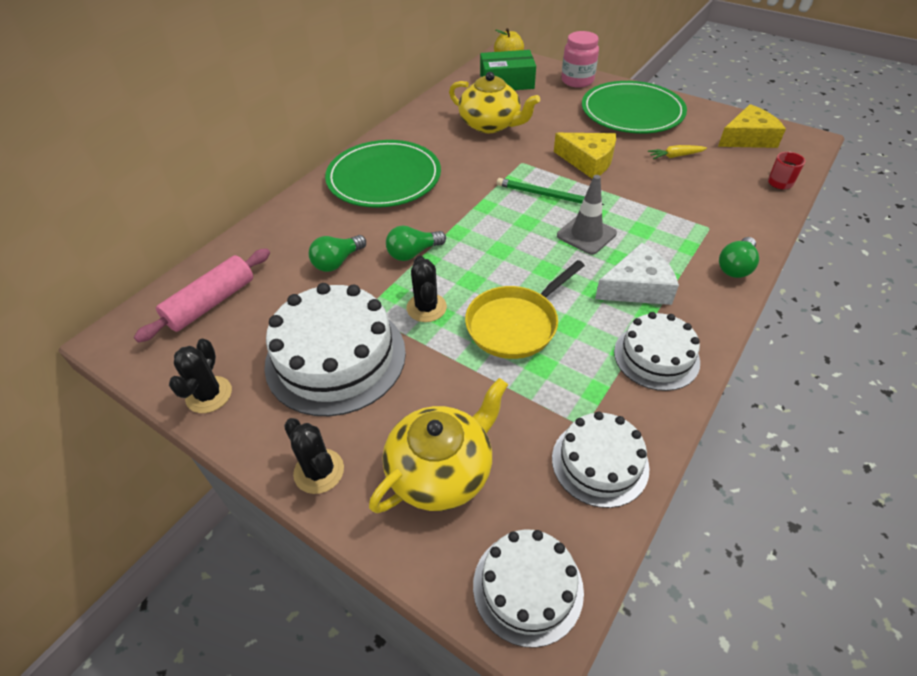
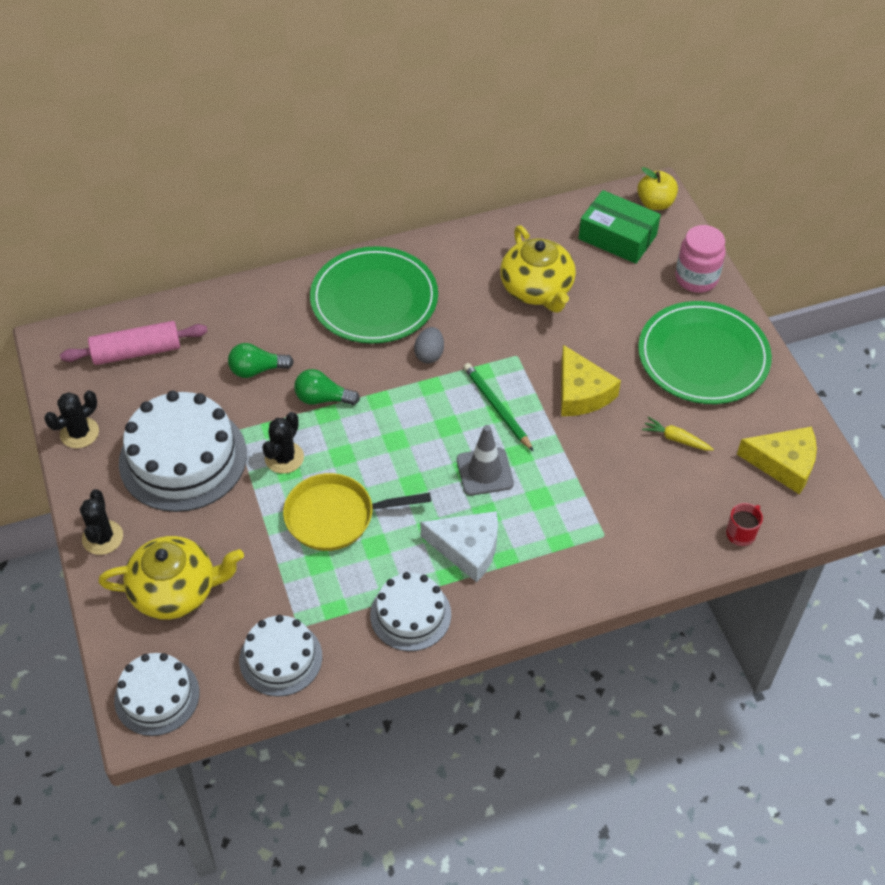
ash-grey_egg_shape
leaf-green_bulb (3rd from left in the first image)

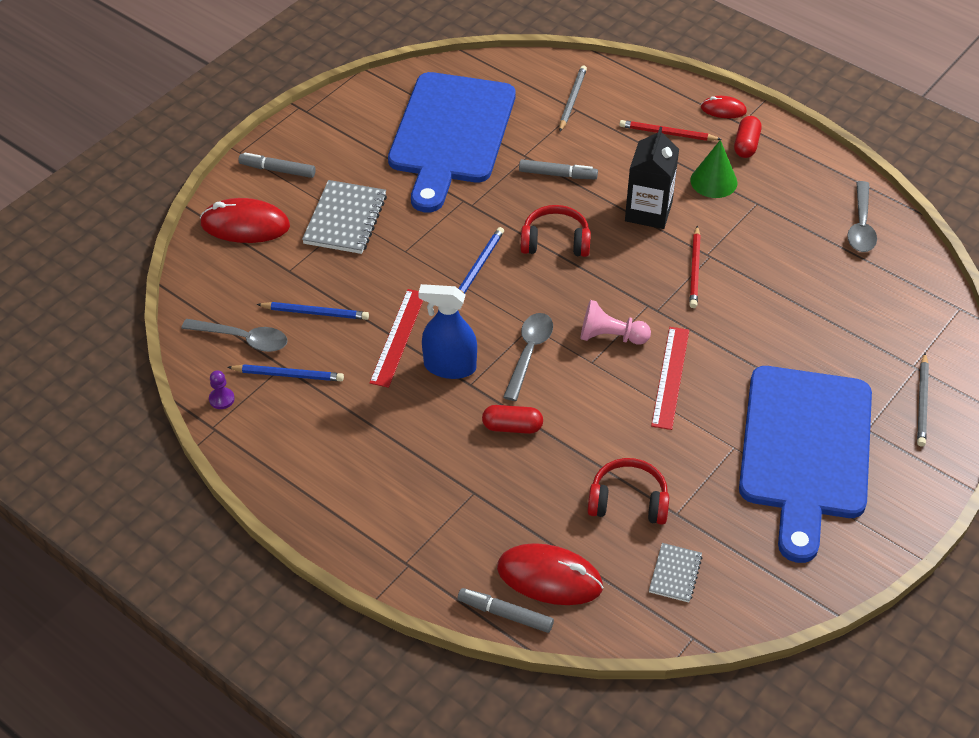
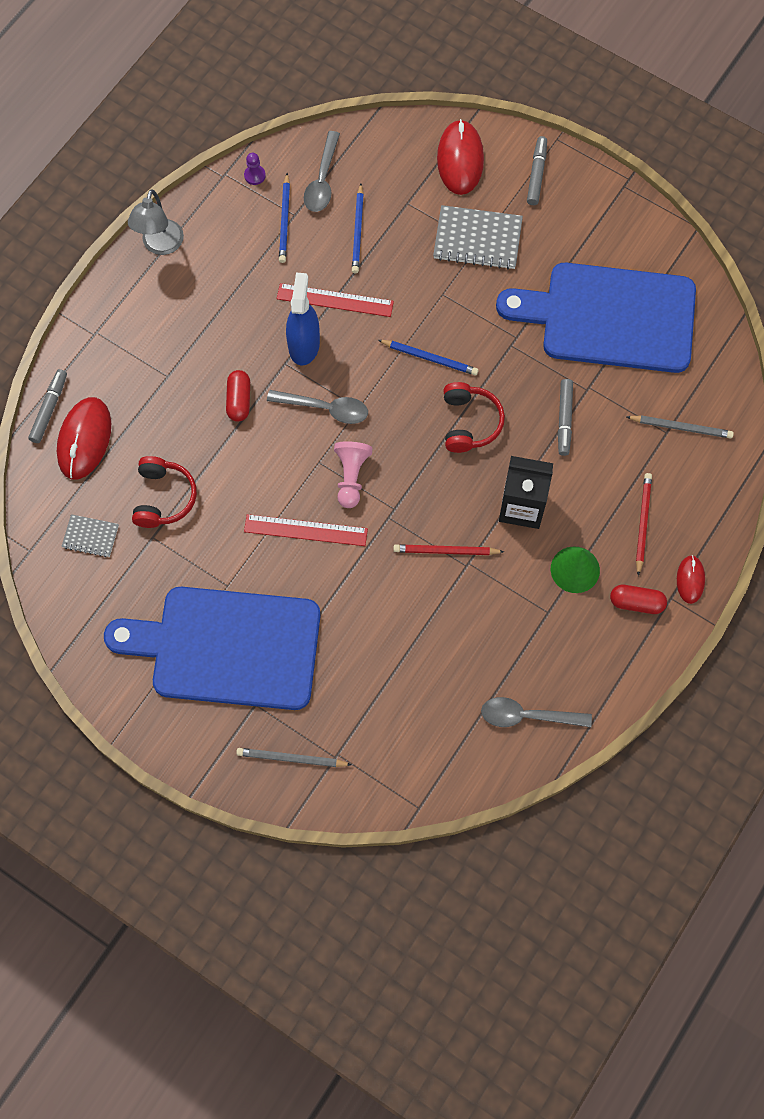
ash-grey_lamp

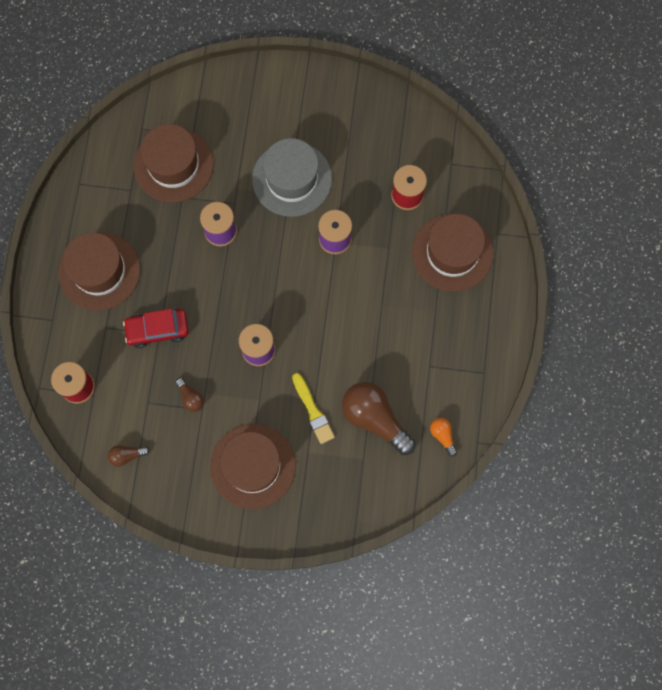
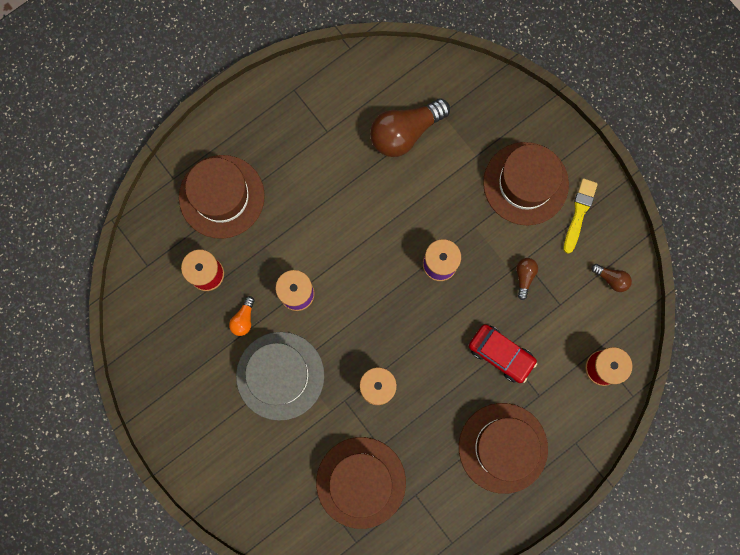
bright_orange_bulb
dark_brown_bulb (1st from left)
bright_yellow_brush

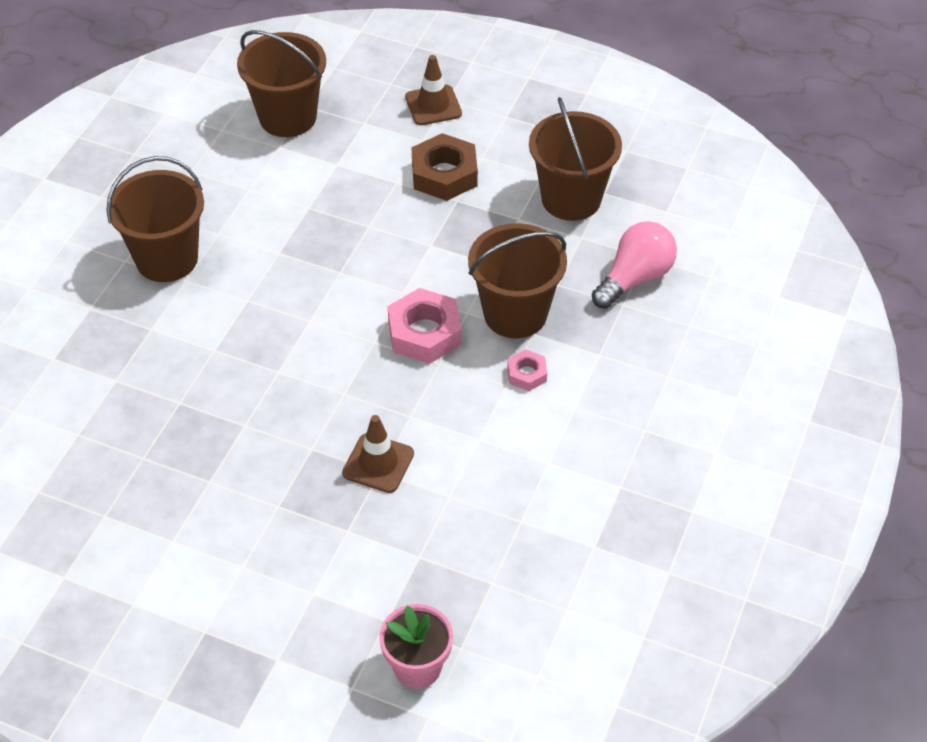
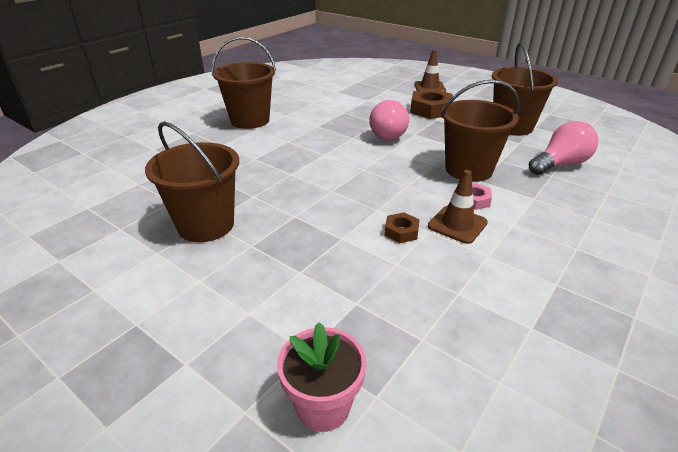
dark_brown_sand_bucket (1st from left)
pink_bulb (1st from left)
dark_brown_hexagon_nut (1st from left)
dark_brown_safety_cone (2nd from left)
pink_hexagon_nut (1st from left in the first image)

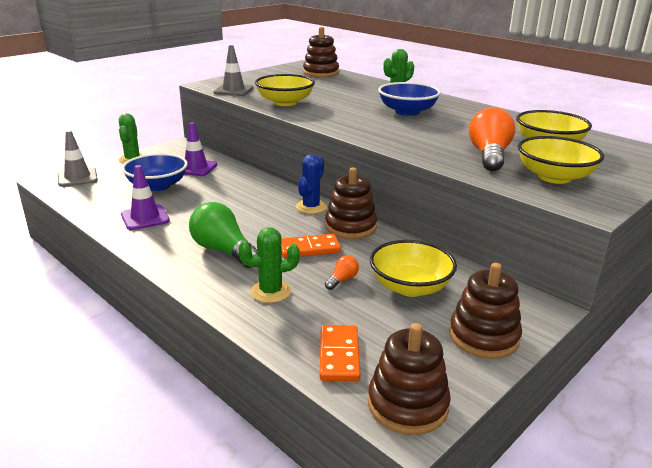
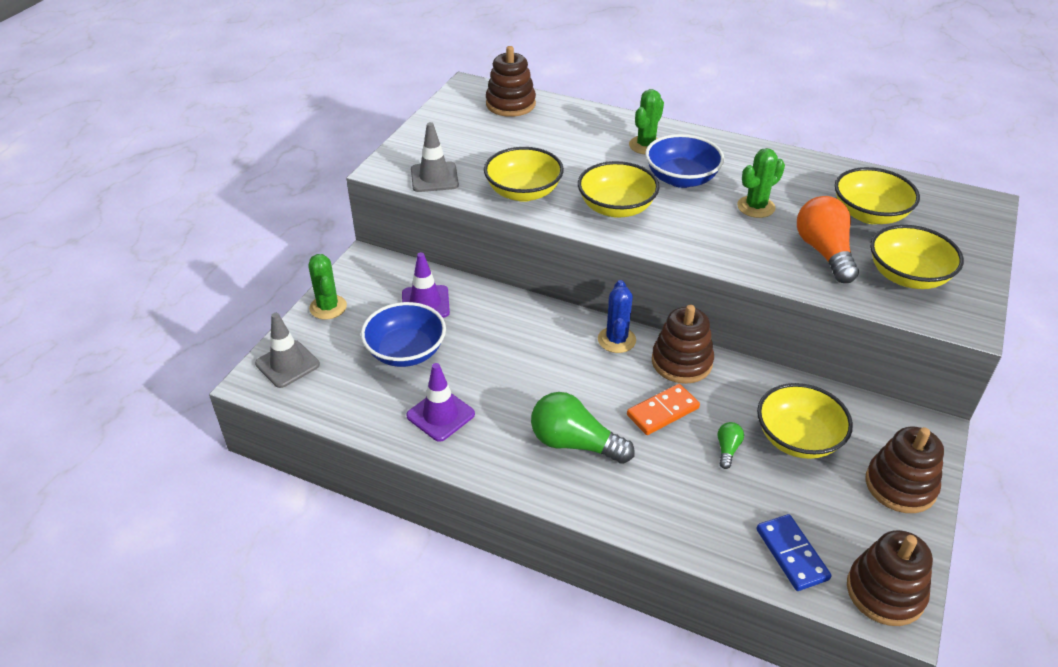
bright_yellow_deep_dish (2nd from left)
leaf-green_bulb (2nd from left)
leaf-green_saguaro_cactus (3rd from left)
royal_blue_domino

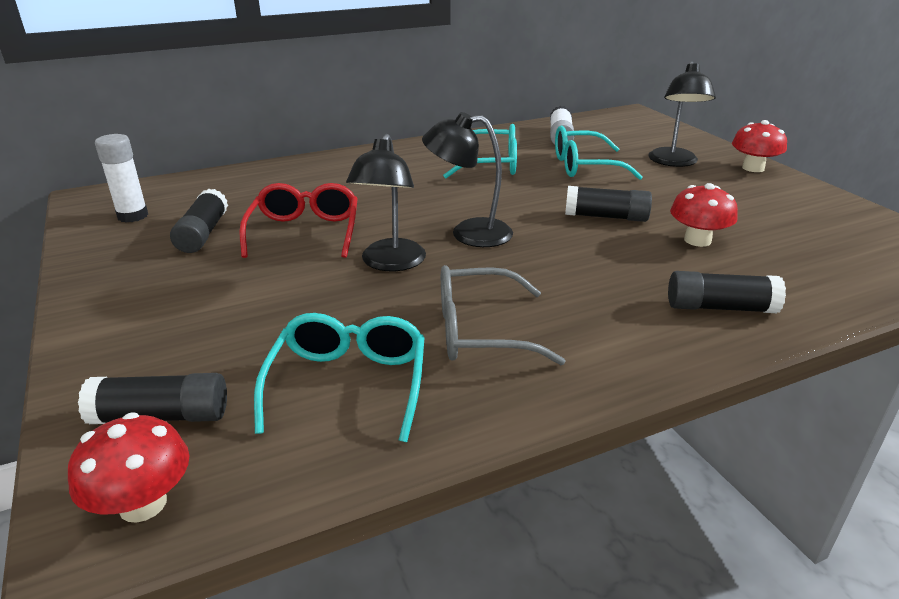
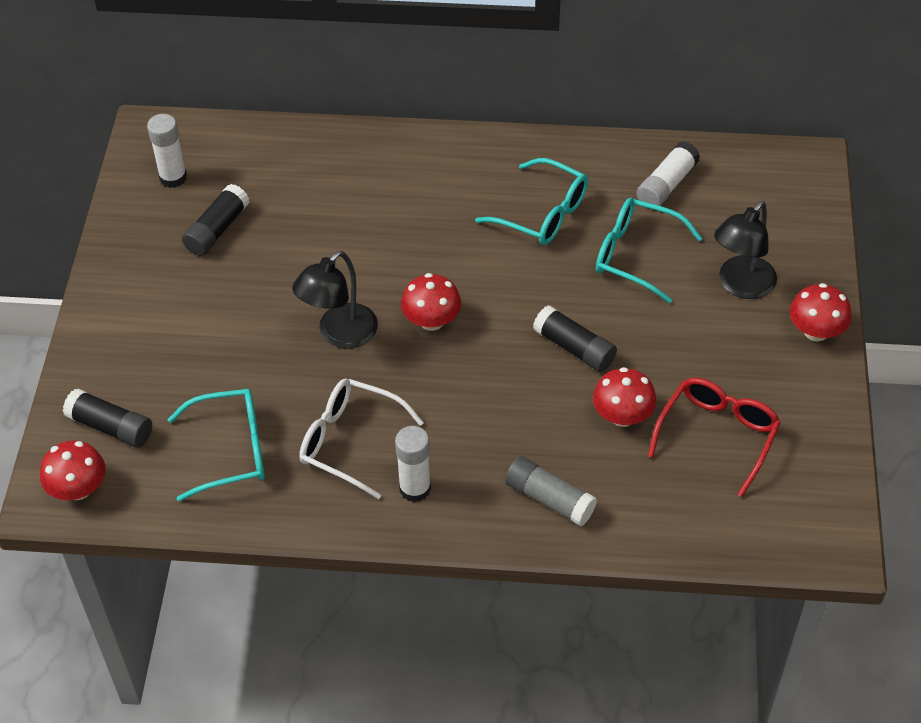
turquoise_spectacles (1st from left)
snow-white_spectacles
snow-white_glue (2nd from left)
scarlet_mushroom (2nd from left)
ash-grey_glue
scarlet_spectacles

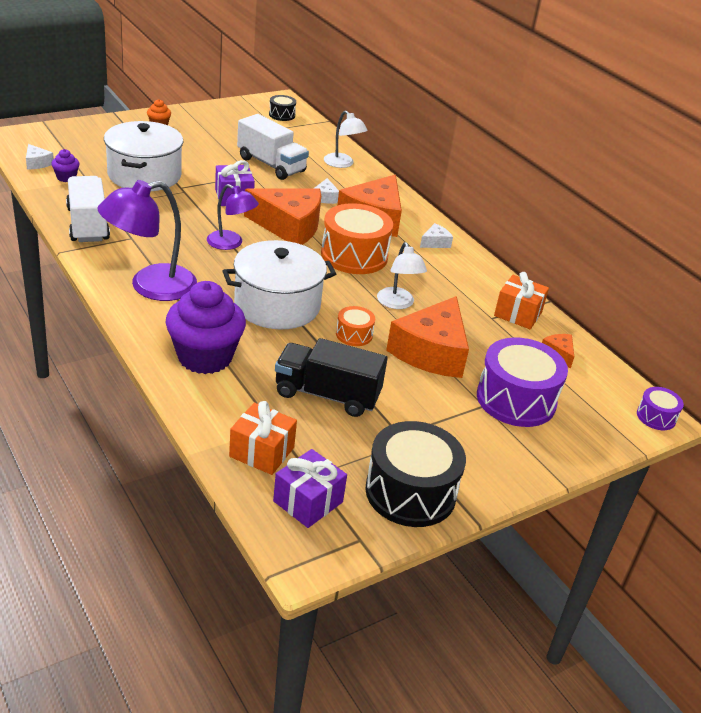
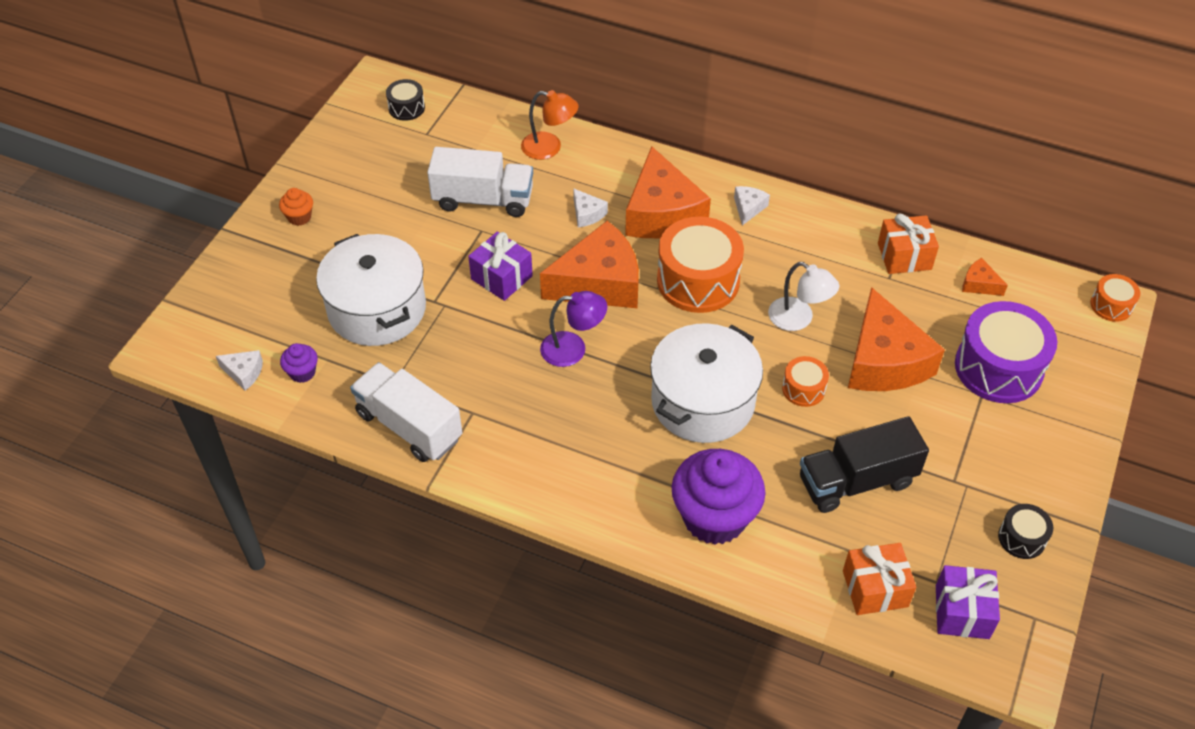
bright_orange_lamp
black_snare_drum (2nd from left)
bright_orange_snare_drum (3rd from left)
violet_lamp (1st from left in the first image)

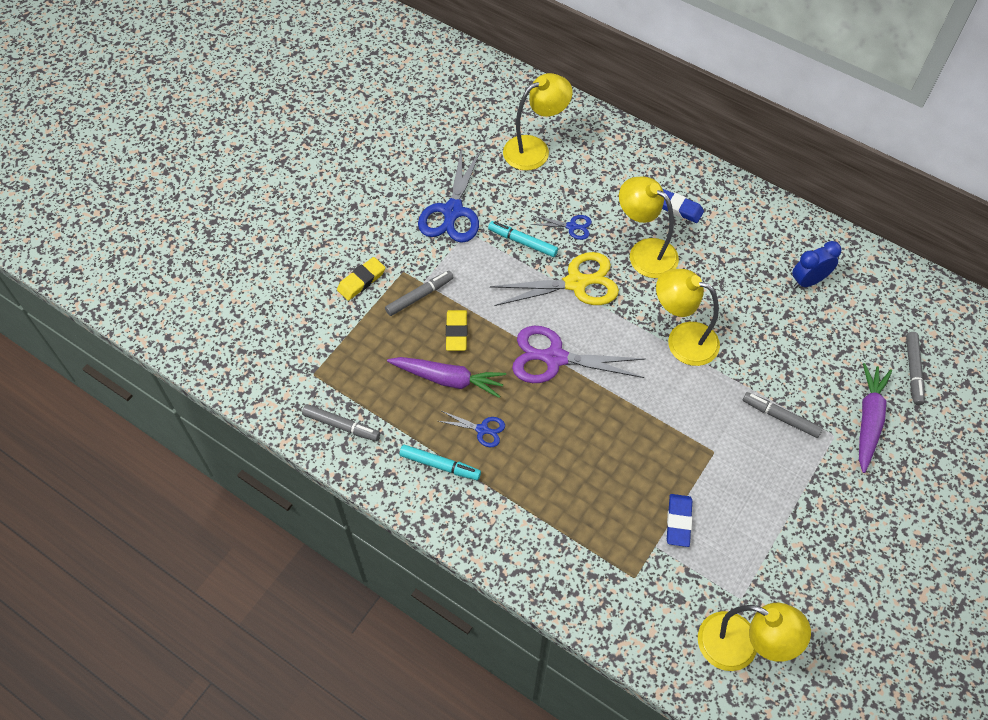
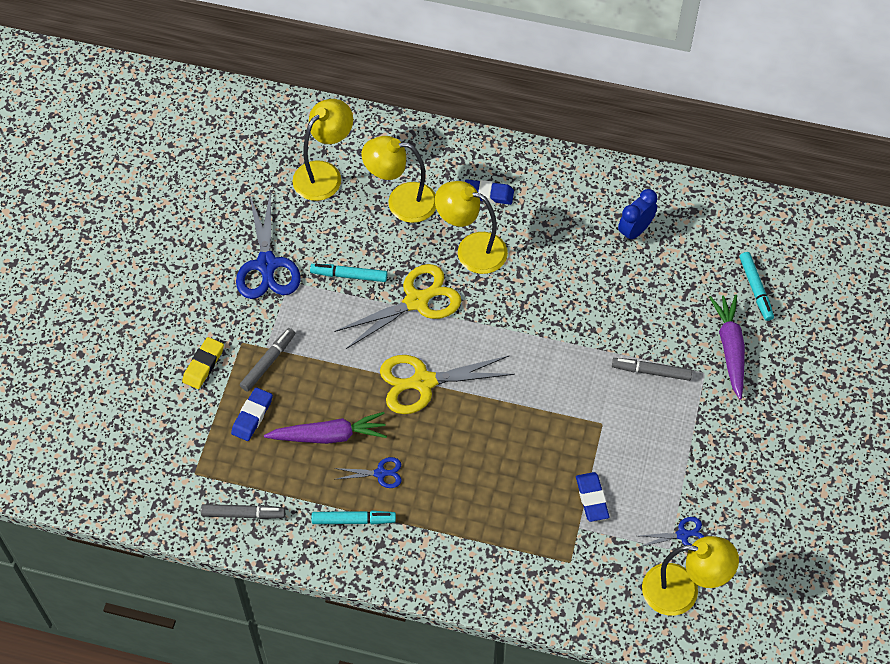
royal_blue_gum_eraser (1st from left)
bright_yellow_lamp (2nd from left)
bright_yellow_pair_of_scissors (2nd from left)
royal_blue_pair_of_scissors (3rd from left)
turquoise_marker (3rd from left)
bright_yellow_gum_eraser (2nd from left in the first image)

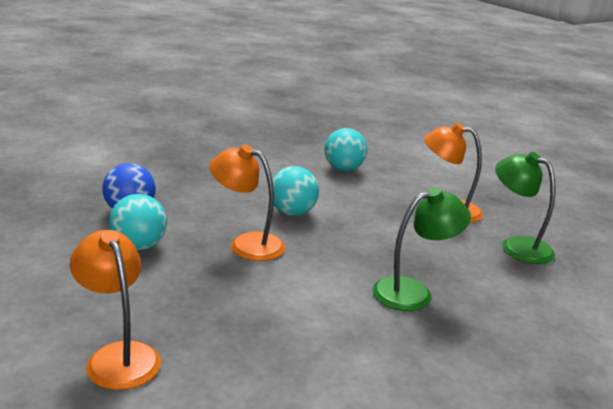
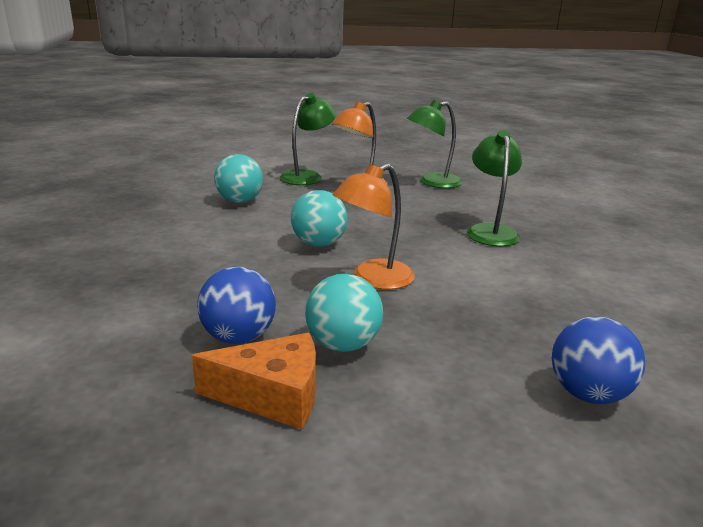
bright_orange_cheese
leaf-green_lamp (1st from left)
royal_blue_play_ball (2nd from left)

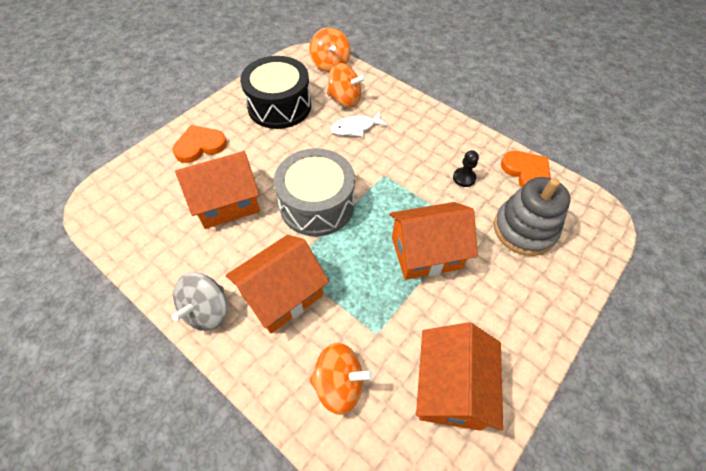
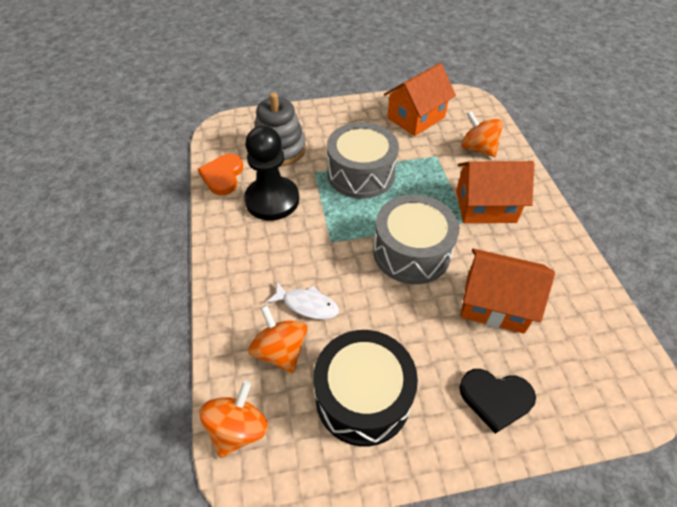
black_pawn
ash-grey_snare_drum (1st from left)
black_heart
ash-grey_whirligig

